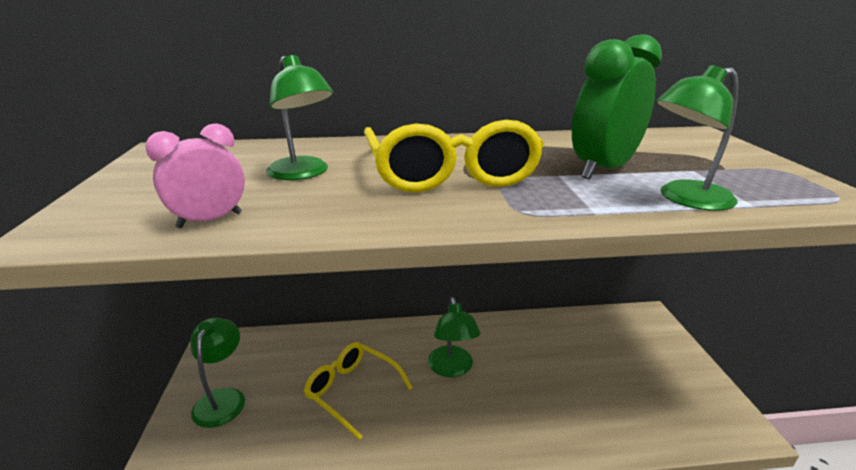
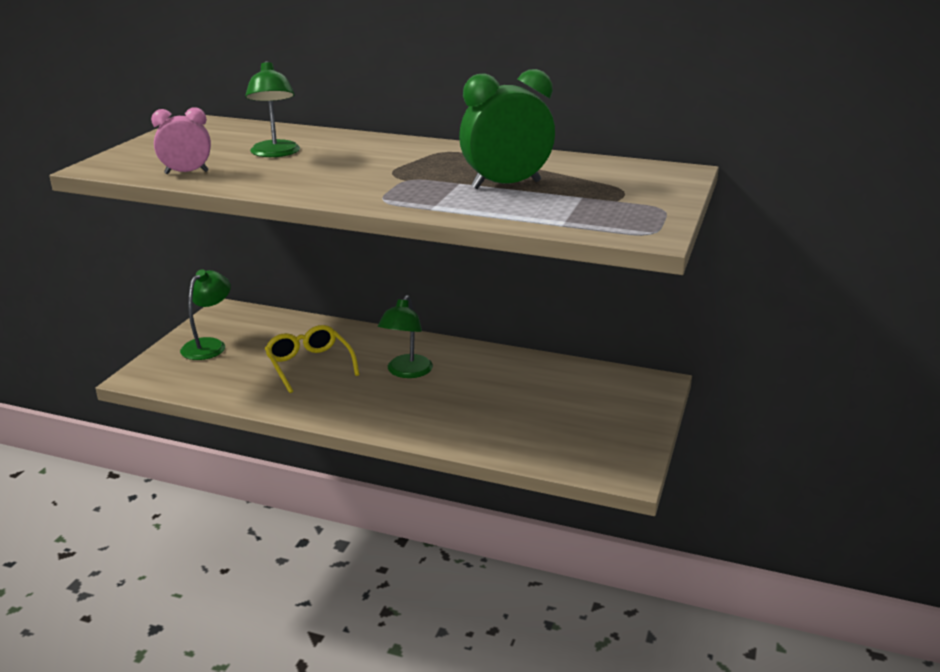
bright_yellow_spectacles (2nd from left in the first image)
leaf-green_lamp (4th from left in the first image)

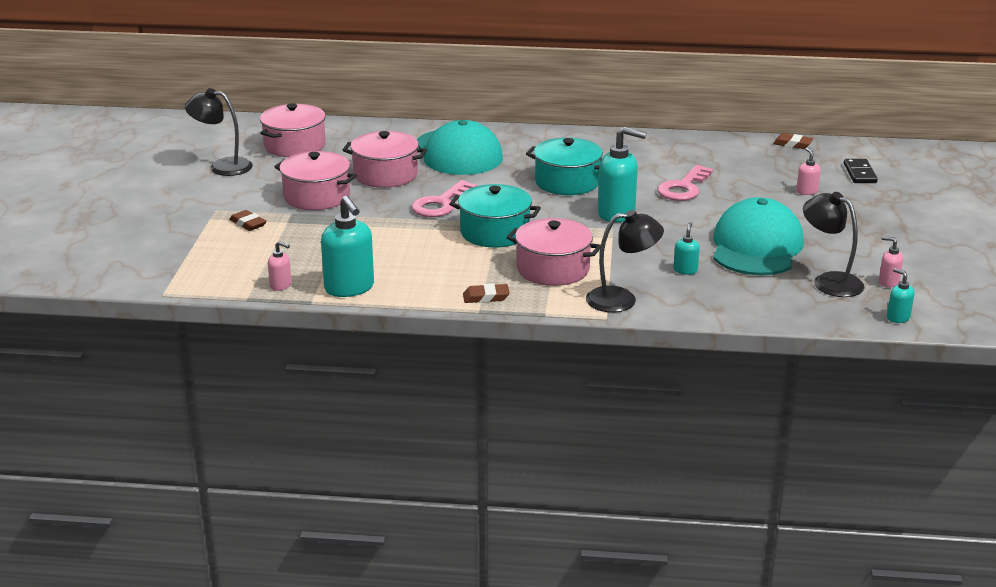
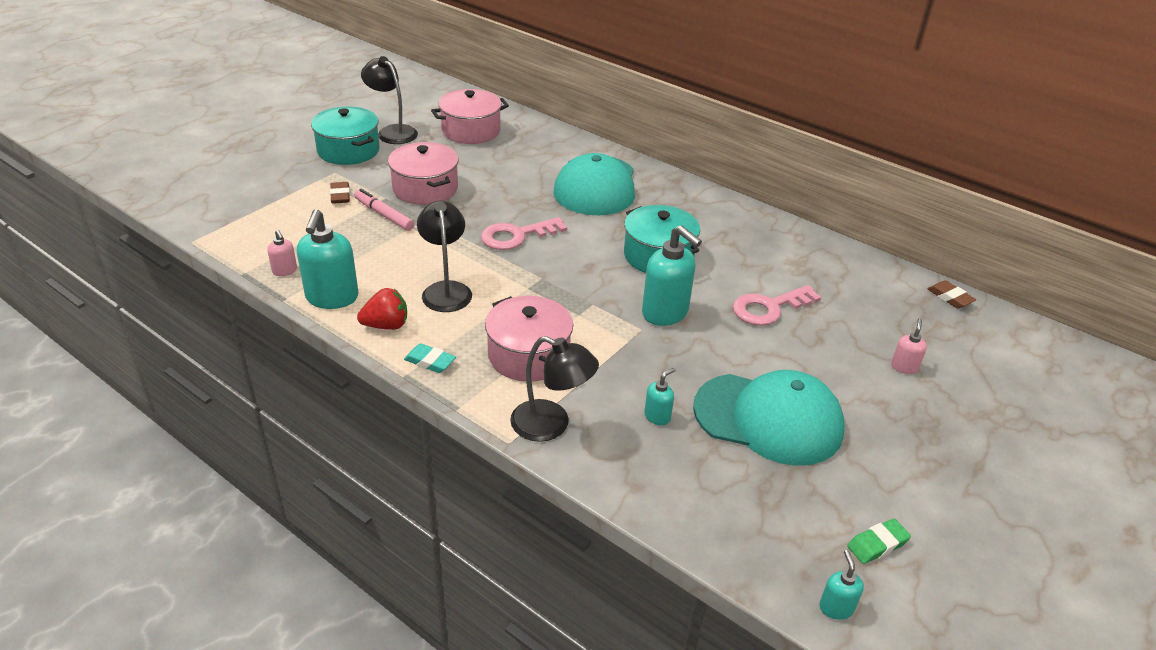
turquoise_stockpot (1st from left)
pink_marker
scarlet_berry
turquoise_gum_eraser
black_lamp (2nd from left)
turquoise_peaked_cap (2nd from left)
leaf-green_gum_eraser
pink_stockpot (3rd from left in the first image)
black_domino

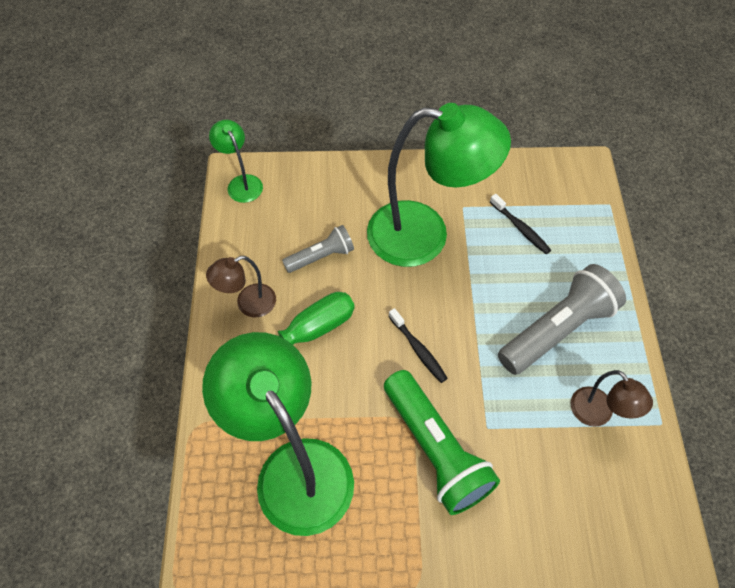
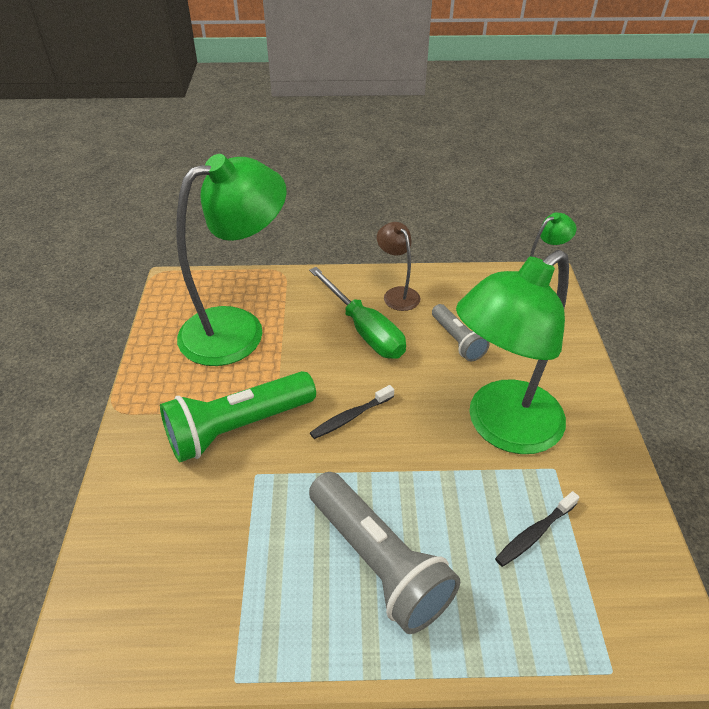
leaf-green_lamp (2nd from left)
dark_brown_lamp (2nd from left in the first image)

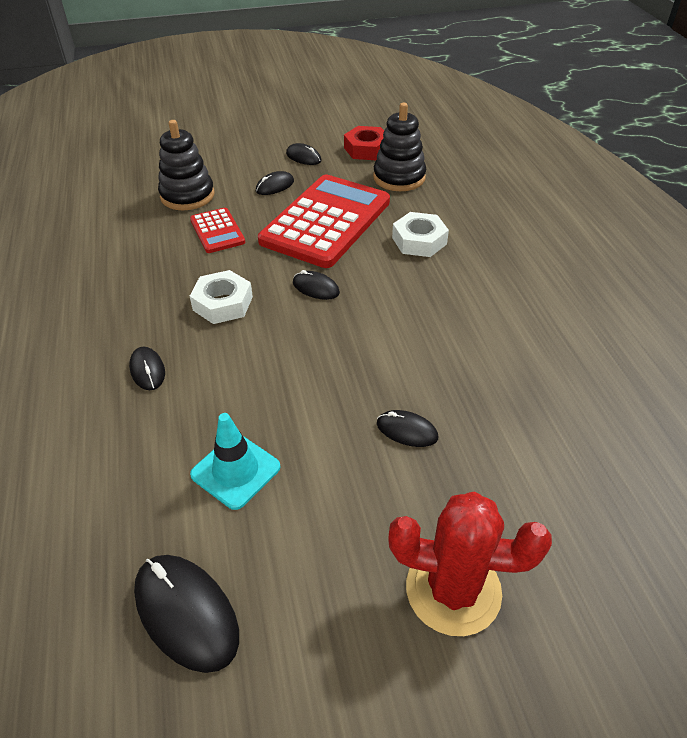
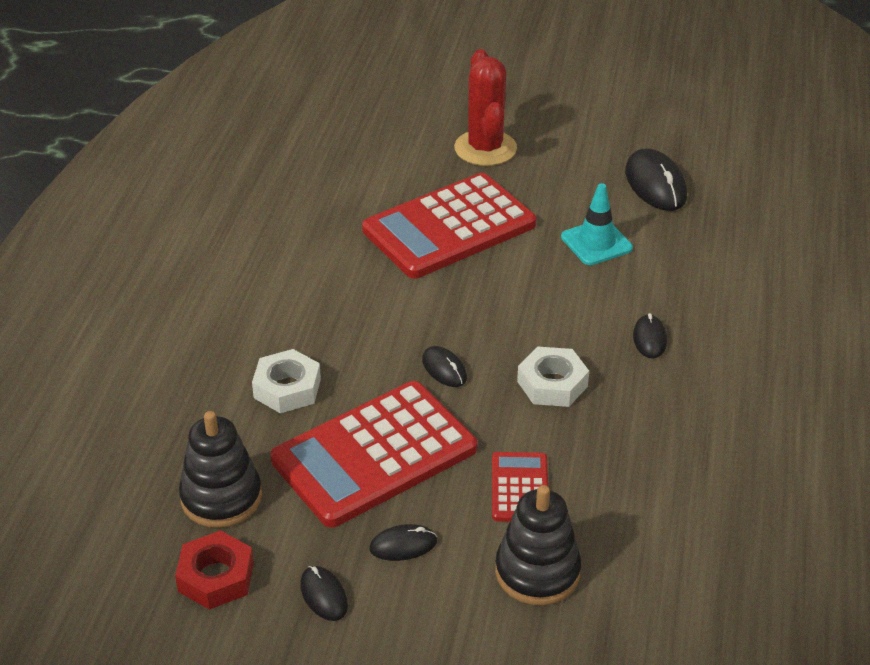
scarlet_adding_machine (2nd from left)
scarlet_saguaro_cactus

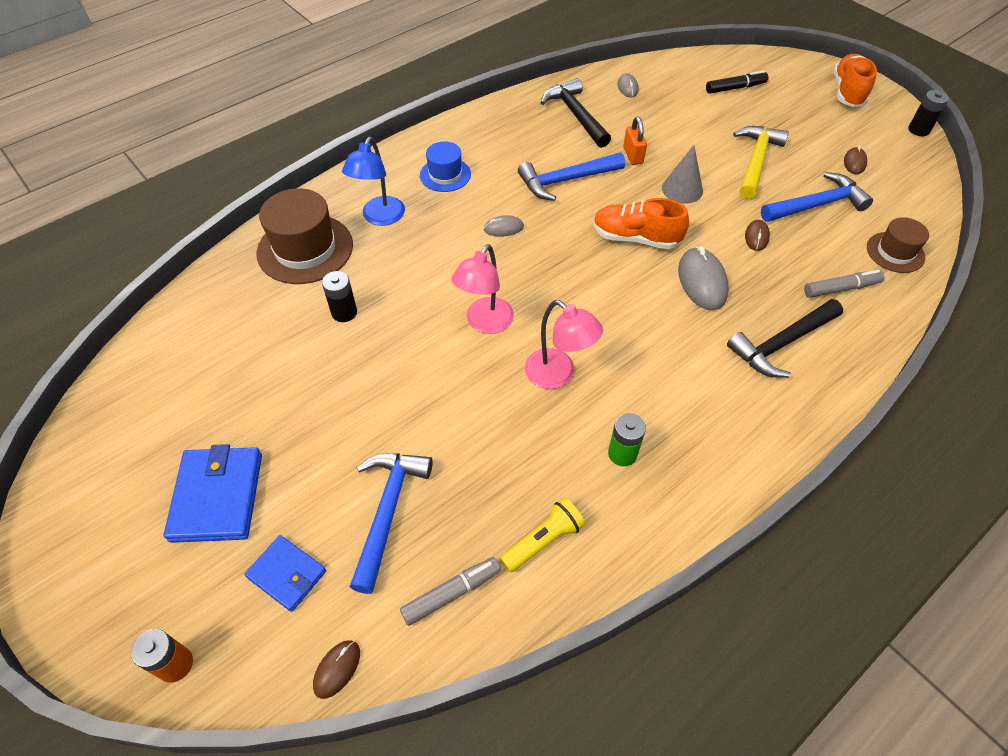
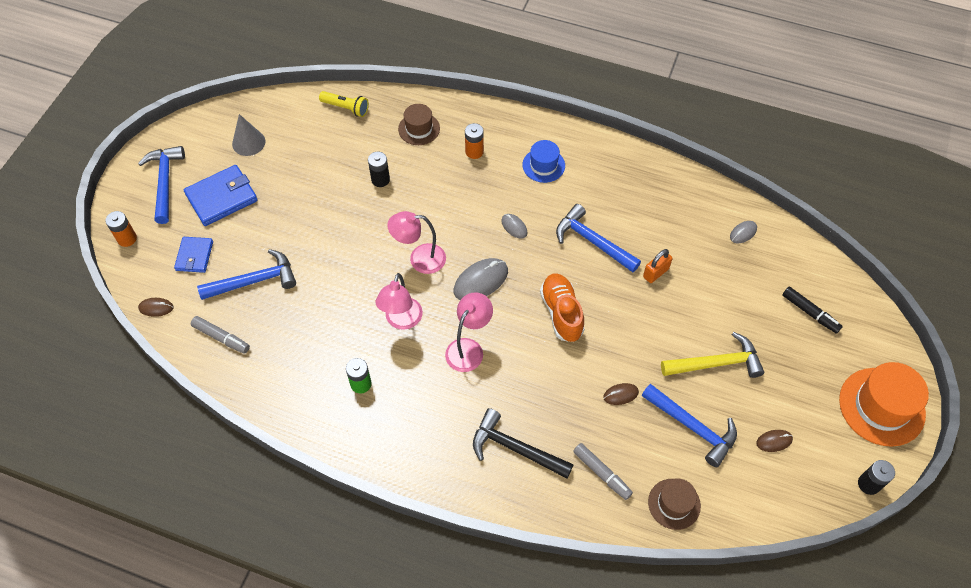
royal_blue_claw_hammer (1st from left)
ash-grey_cone_shape
bright_yellow_flashlight
dark_brown_top_hat (1st from left)
pink_lamp (3rd from left)
ash-grey_computer_mouse (1st from left)
bright_orange_power_cell (2nd from left)
bright_orange_top_hat
black_claw_hammer (1st from left in the first image)

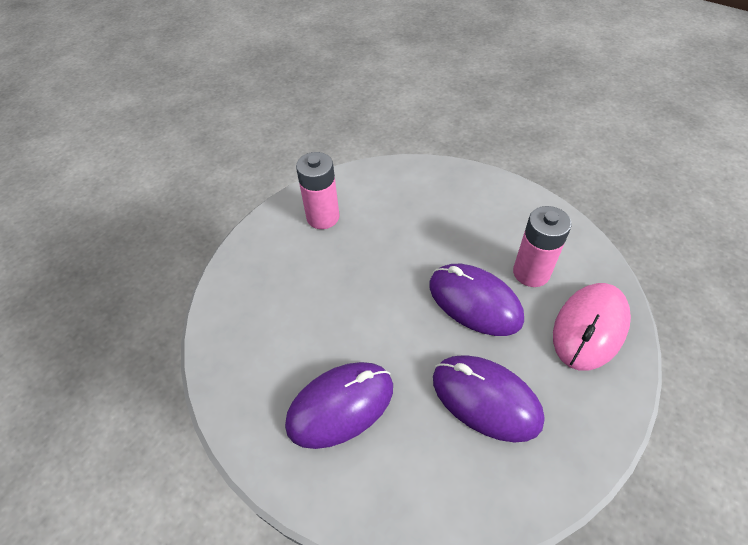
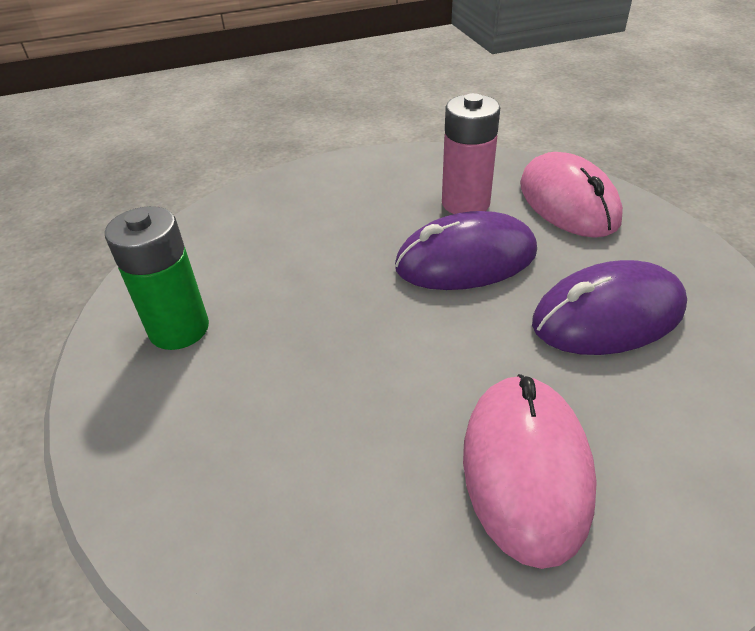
leaf-green_power_cell
pink_computer_mouse (1st from left)

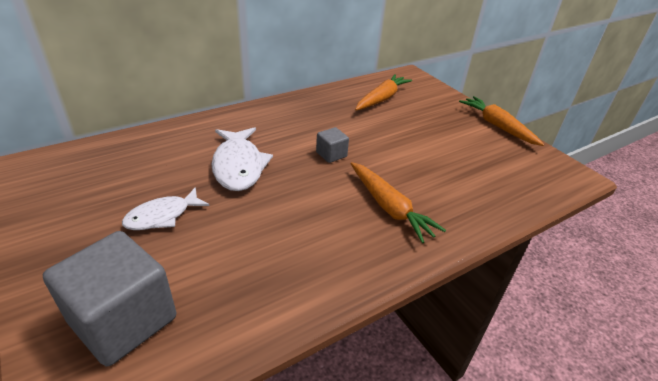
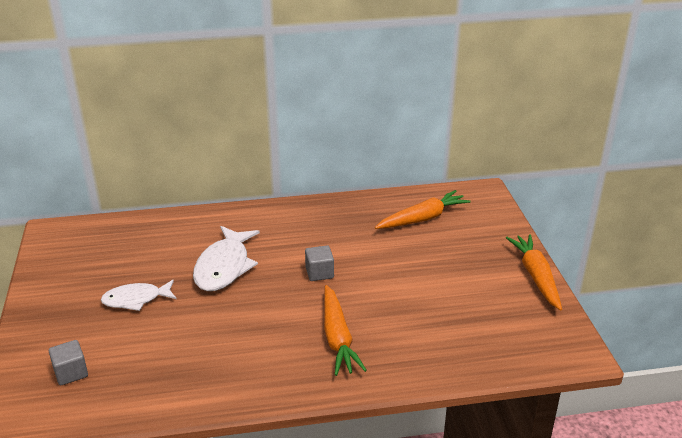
ash-grey_cube (1st from left)

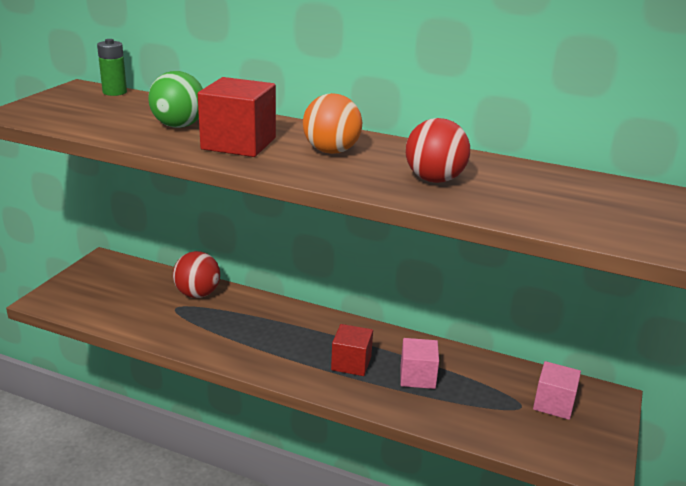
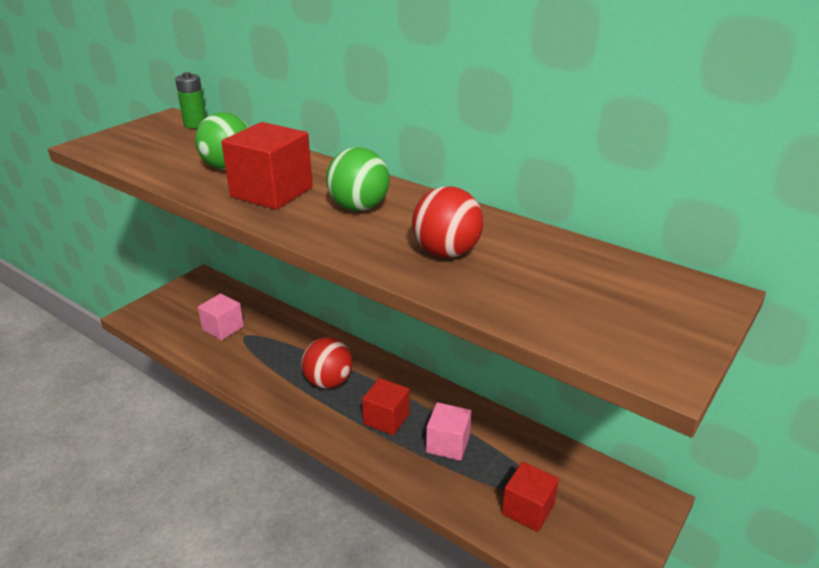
pink_cube (1st from left)
scarlet_play_ball (1st from left)
leaf-green_play_ball (2nd from left)
scarlet_cube (3rd from left)

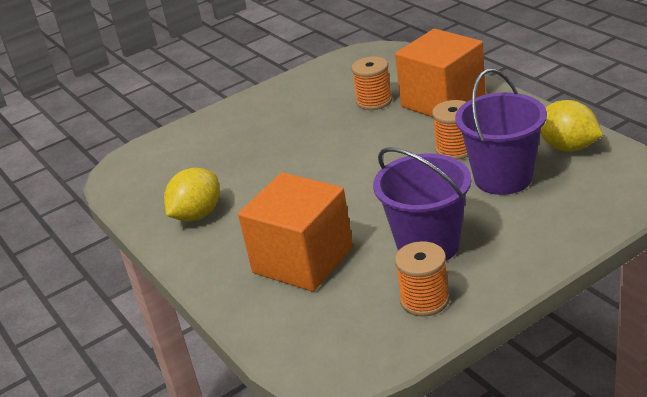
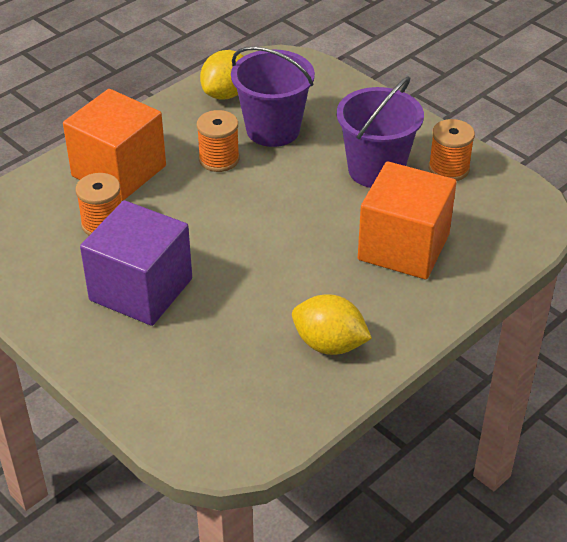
violet_cube

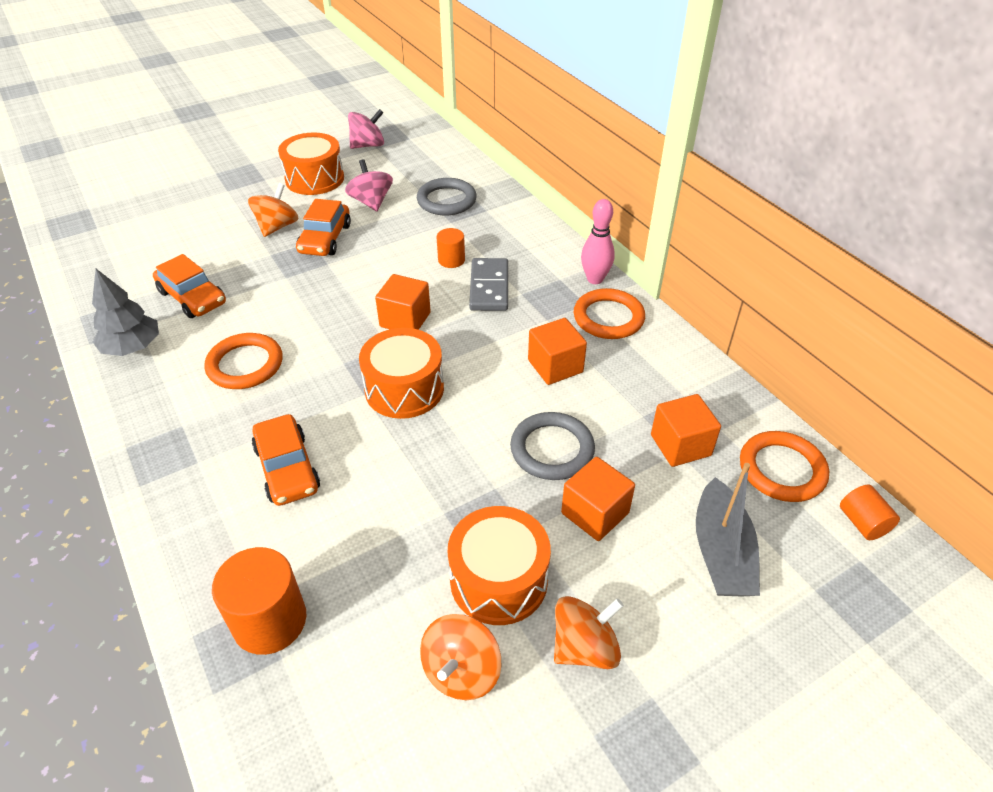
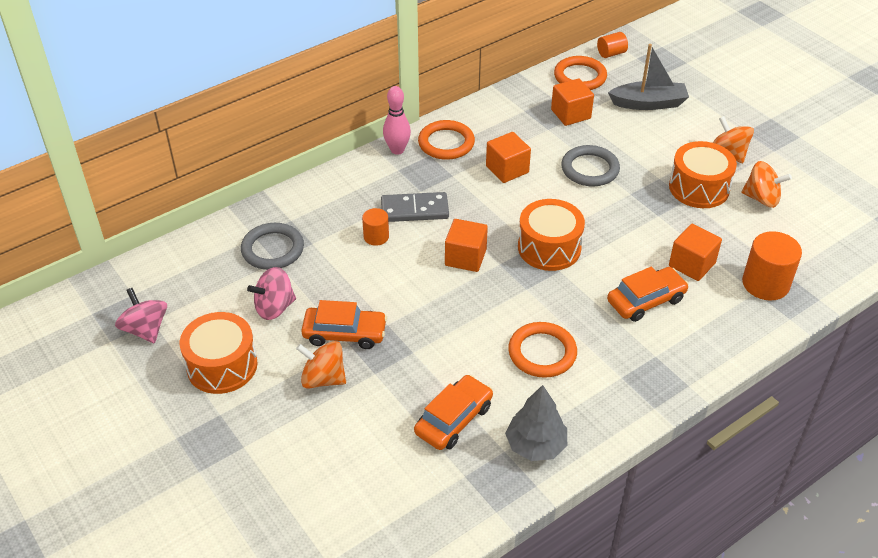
bright_orange_cube (4th from left)

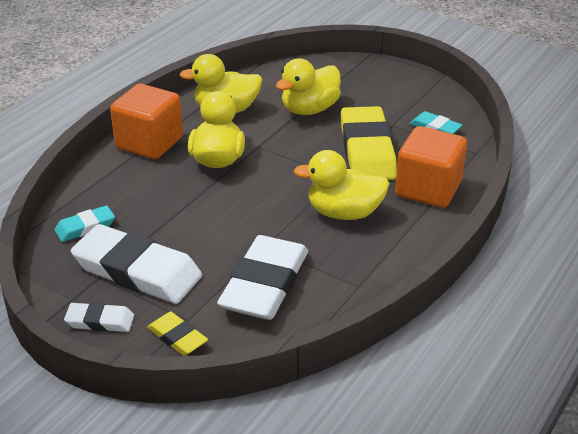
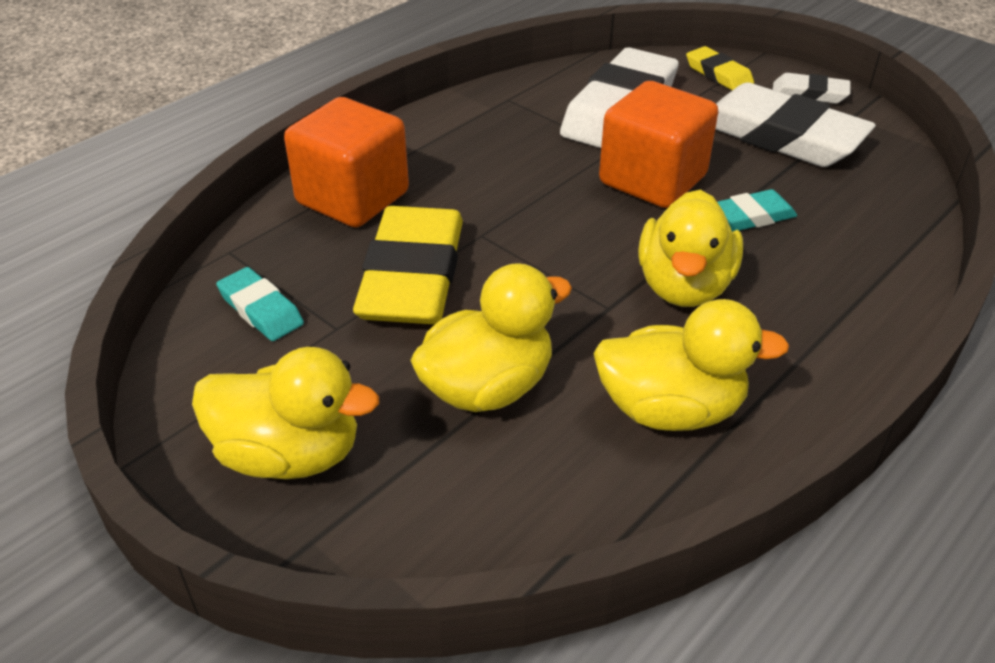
bright_yellow_duck (1st from left)
bright_orange_cube (2nd from left)
turquoise_gum_eraser (2nd from left)

